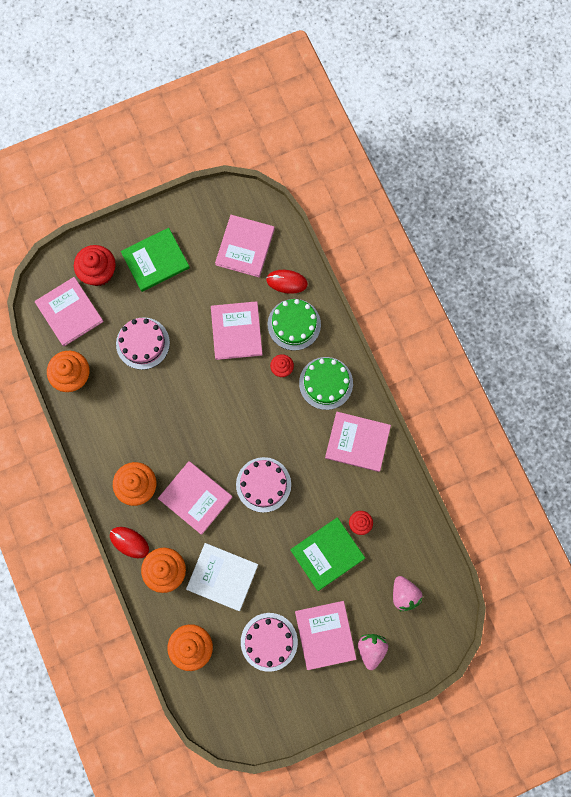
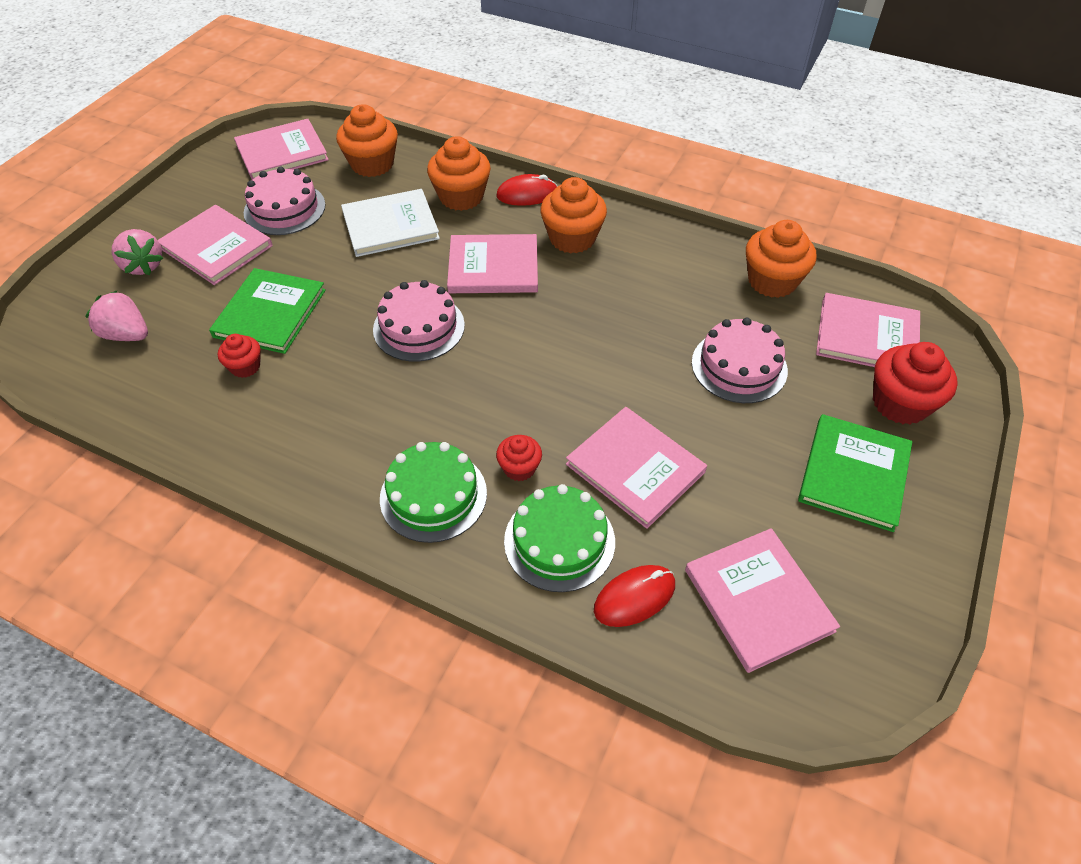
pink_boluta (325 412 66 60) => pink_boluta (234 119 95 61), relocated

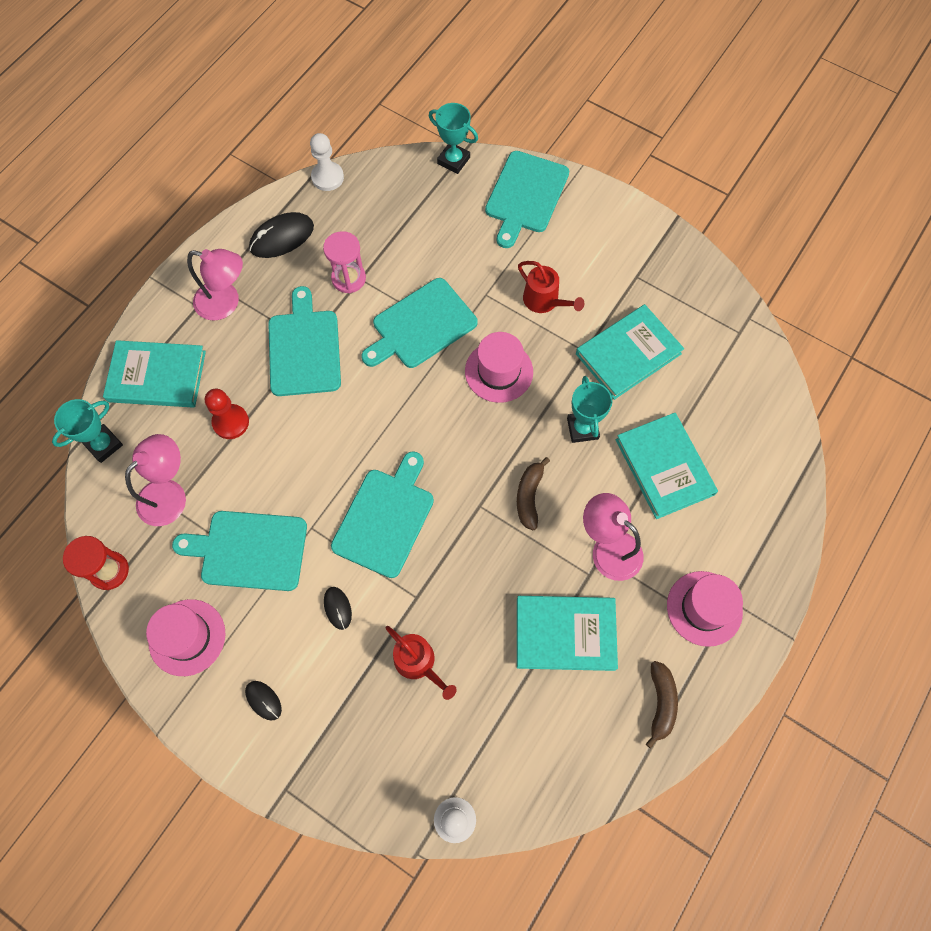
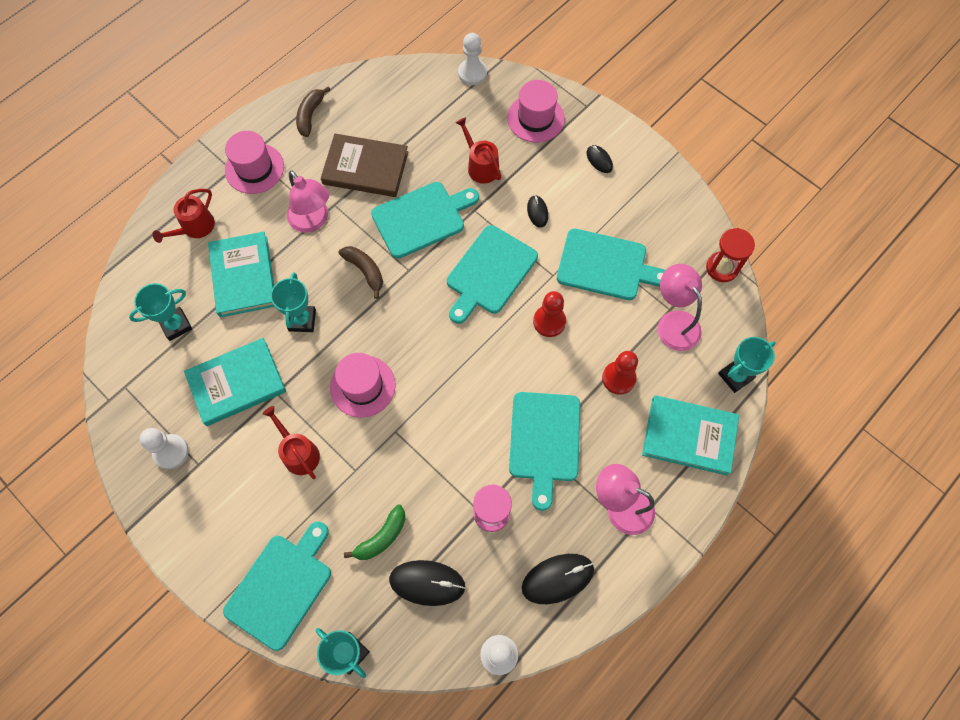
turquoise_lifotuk (361 278 117 90) => turquoise_lifotuk (371 182 108 77), relocated
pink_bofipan (125 434 61 92) => pink_bofipan (658 264 44 87), 105 degrees clockwise
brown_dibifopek (517 457 33 74) => brown_dibifopek (339 246 44 53), 60 degrees counterclockwise
turquoise_boluta (517 596 101 75) => brown_boluta (321 134 87 63)
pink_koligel (146 599 79 77) => pink_koligel (507 80 58 62), relocated
nothing => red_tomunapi (152 189 63 54)
nothing => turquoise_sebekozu (129 283 63 58)
nothing => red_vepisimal (533 291 33 46)
nothing => white_vepisimal (140 428 49 41)
nothing => green_dibifopek (344 505 61 55)
nothing => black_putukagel (389 560 77 46)

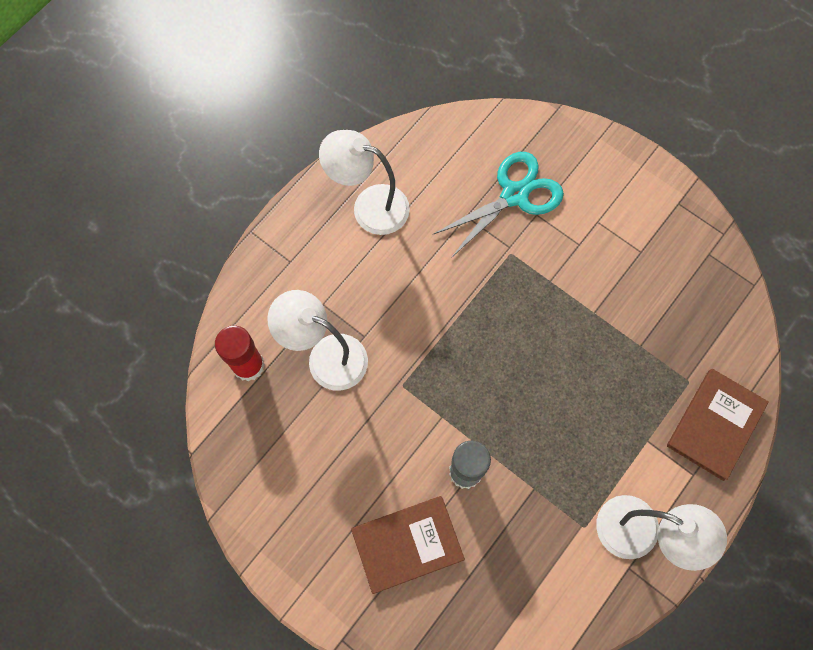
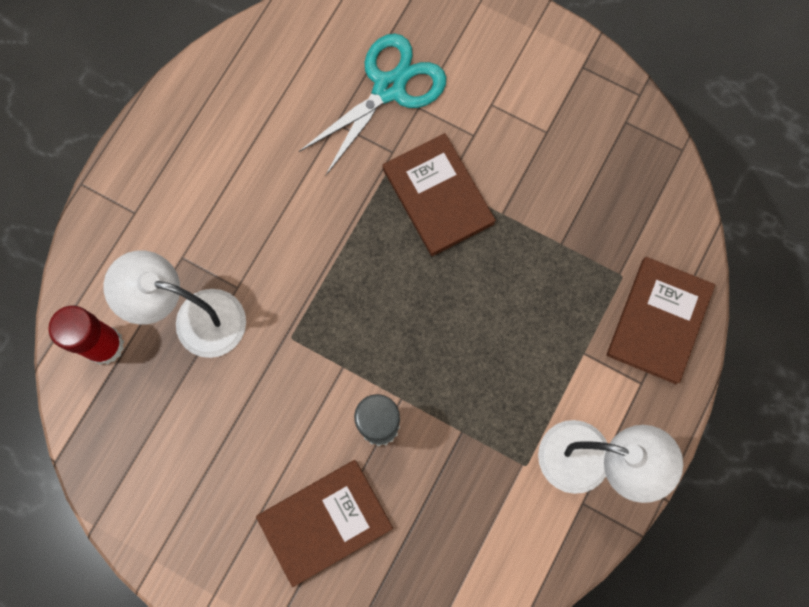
white_bofipan (319 130 91 105) => nothing
nothing => brown_boluta (383 133 113 123)

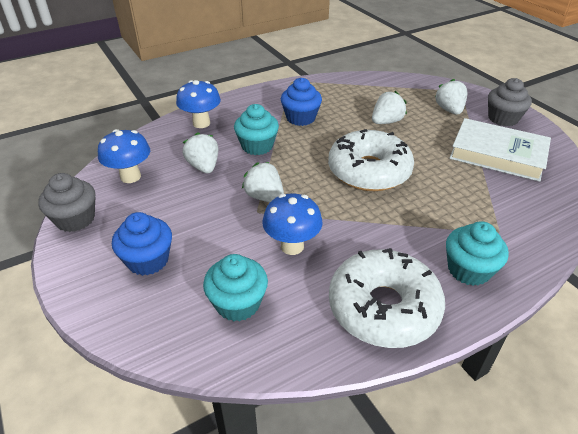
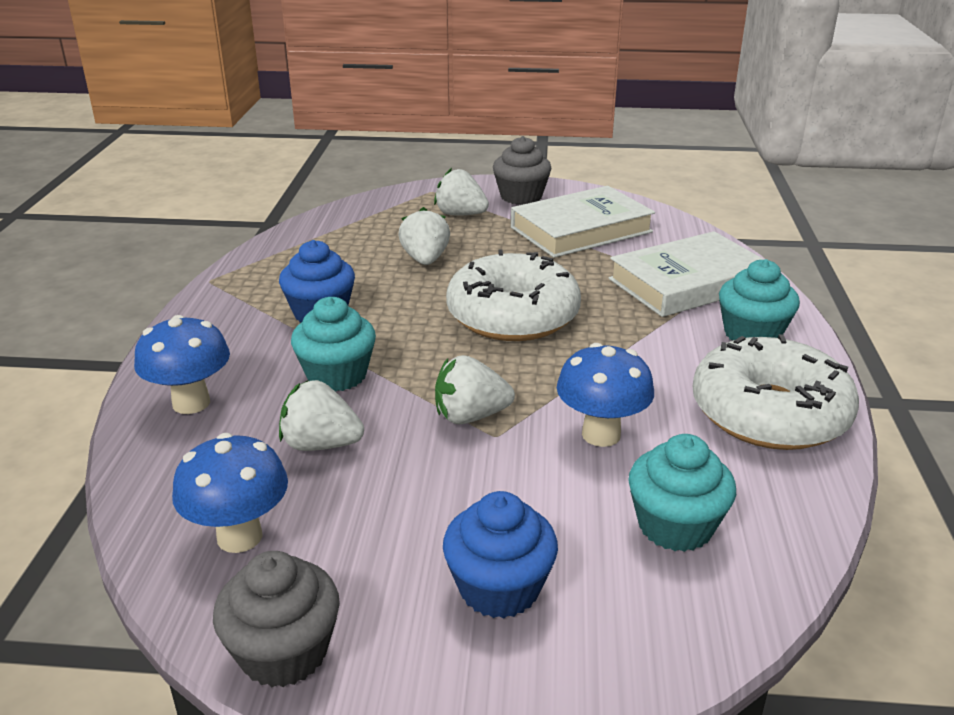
nothing => white_boluta (609 231 155 86)

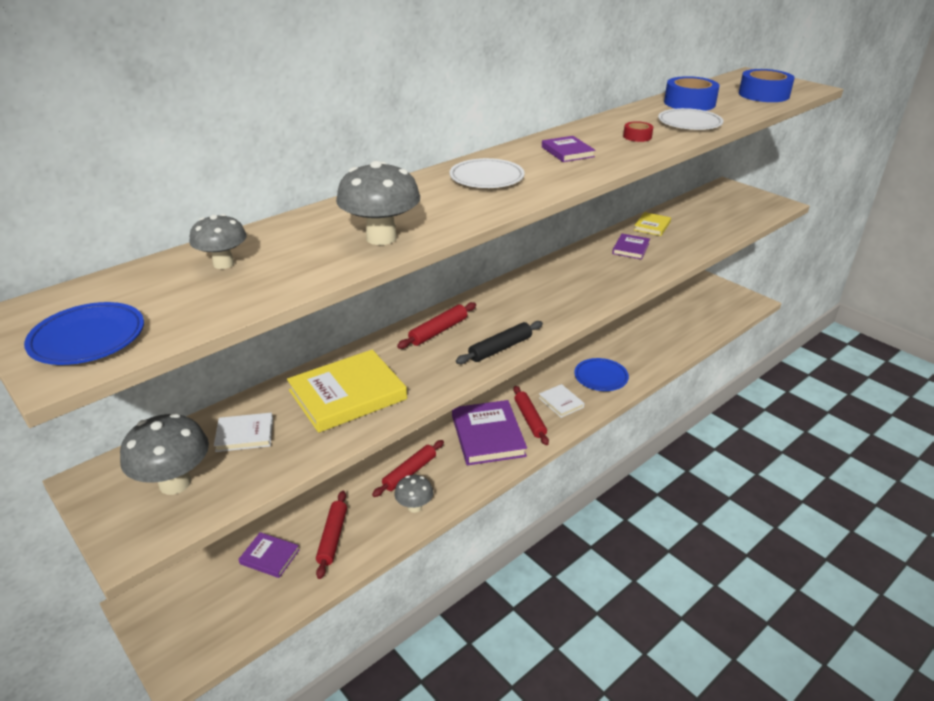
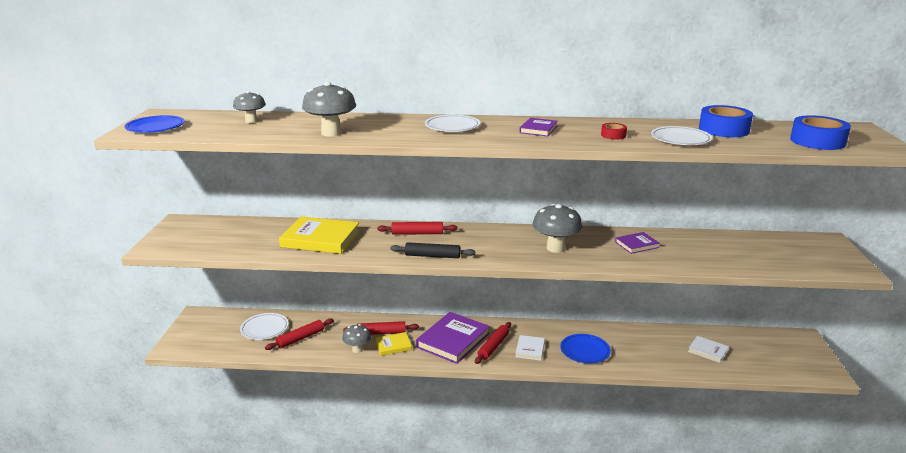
yellow_boluta (634 212 37 24) => yellow_boluta (375 332 37 24), relocated
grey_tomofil (120 413 89 82) => grey_tomofil (533 204 49 49), relocated
white_boluta (214 413 59 39) => white_boluta (688 336 41 27), relocated
purple_boluta (238 532 61 46) => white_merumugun (240 313 49 27)

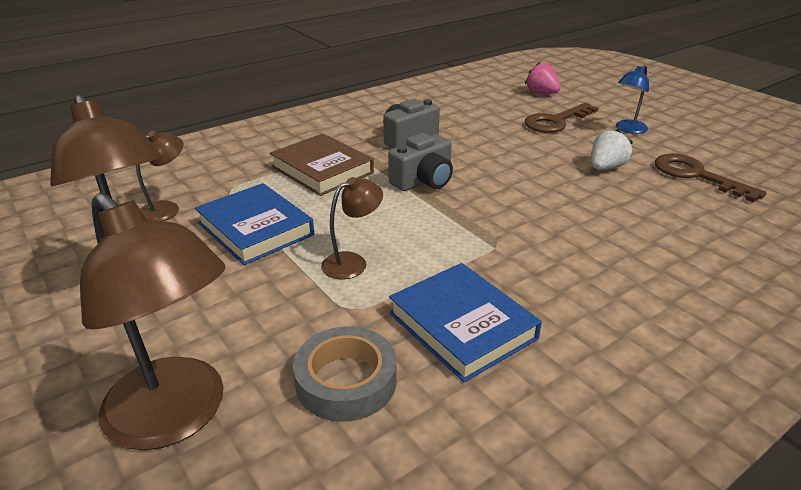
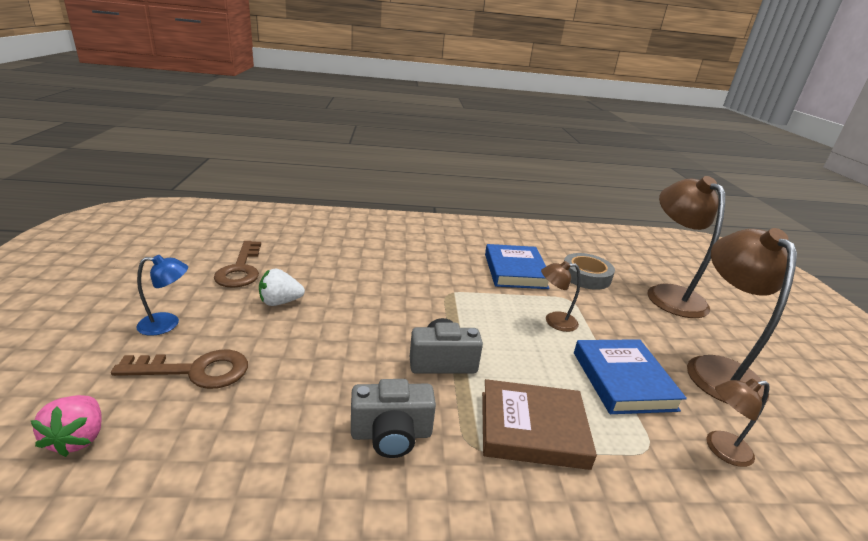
brown_boluta (270 134 104 62) => brown_boluta (482 379 115 91), 75 degrees counterclockwise

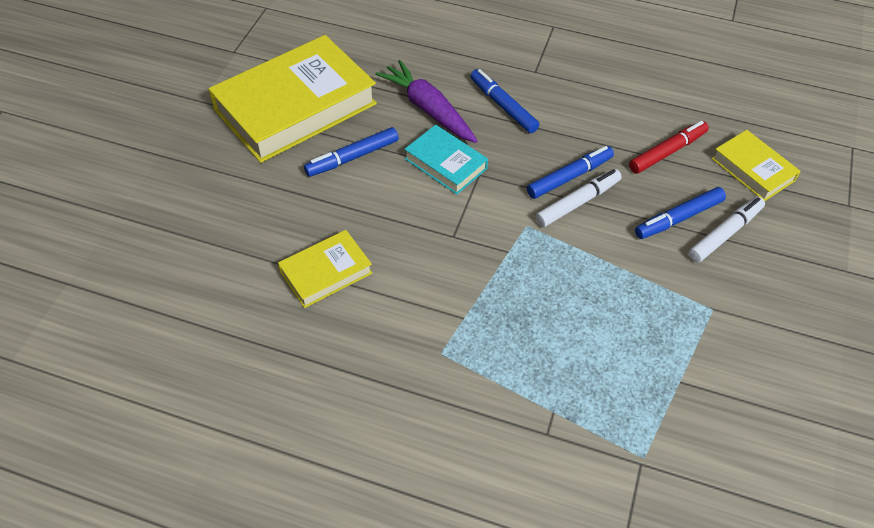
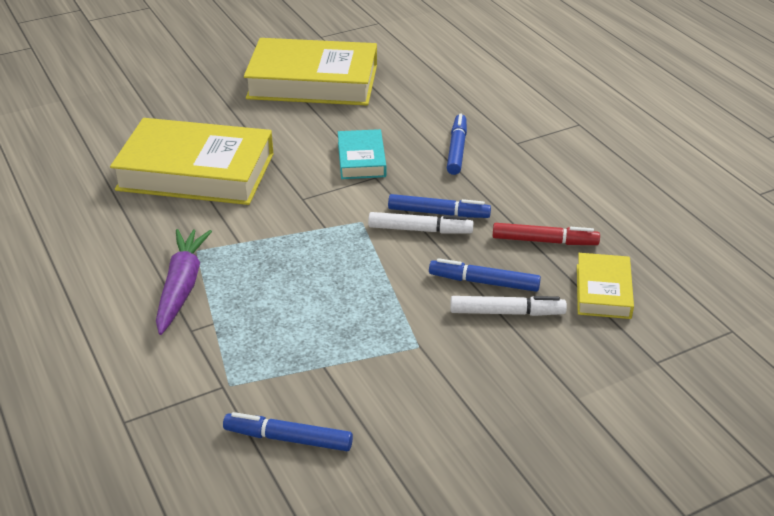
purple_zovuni (375 60 103 83) => purple_zovuni (156 229 56 106), relocated
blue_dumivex (304 127 95 50) => blue_dumivex (223 412 130 39), relocated
yellow_boluta (278 230 94 78) => yellow_boluta (110 118 164 87), x2.04

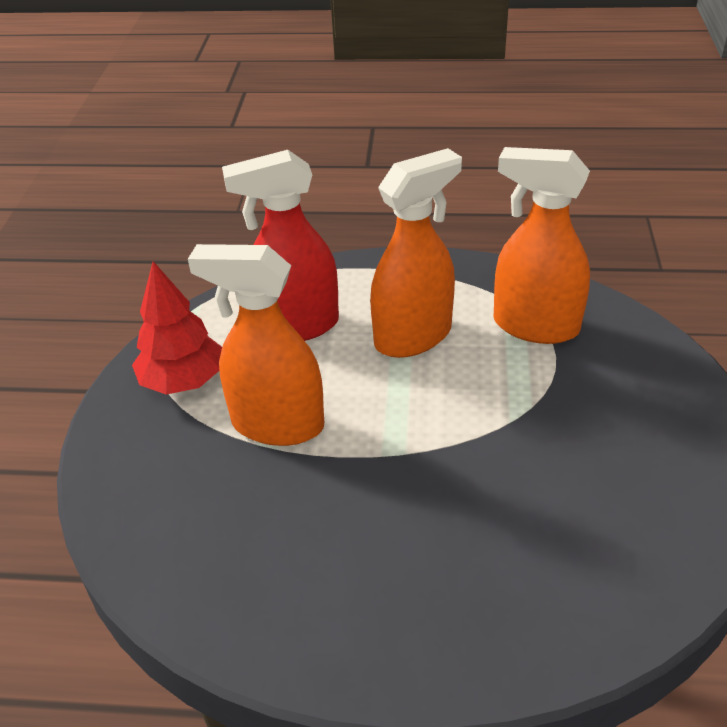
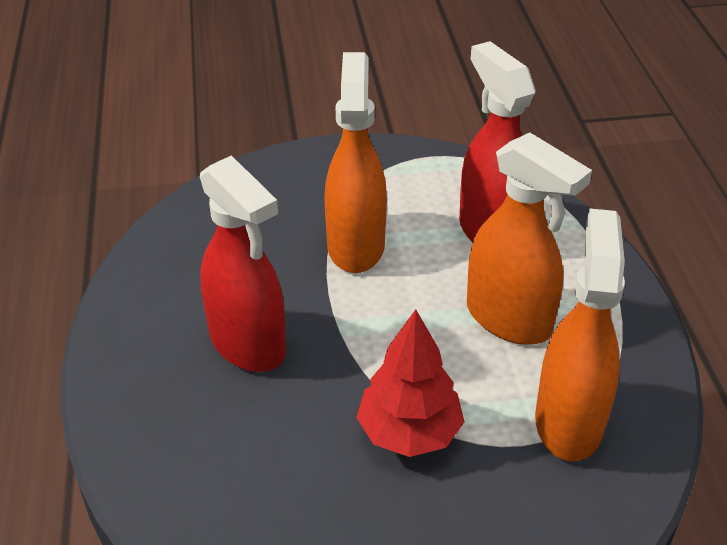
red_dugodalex (132 261 90 134) => red_dugodalex (356 309 109 148), relocated
nothing => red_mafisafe (200 155 86 217)

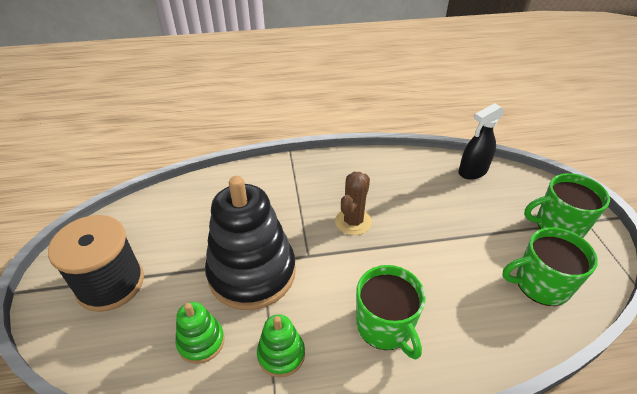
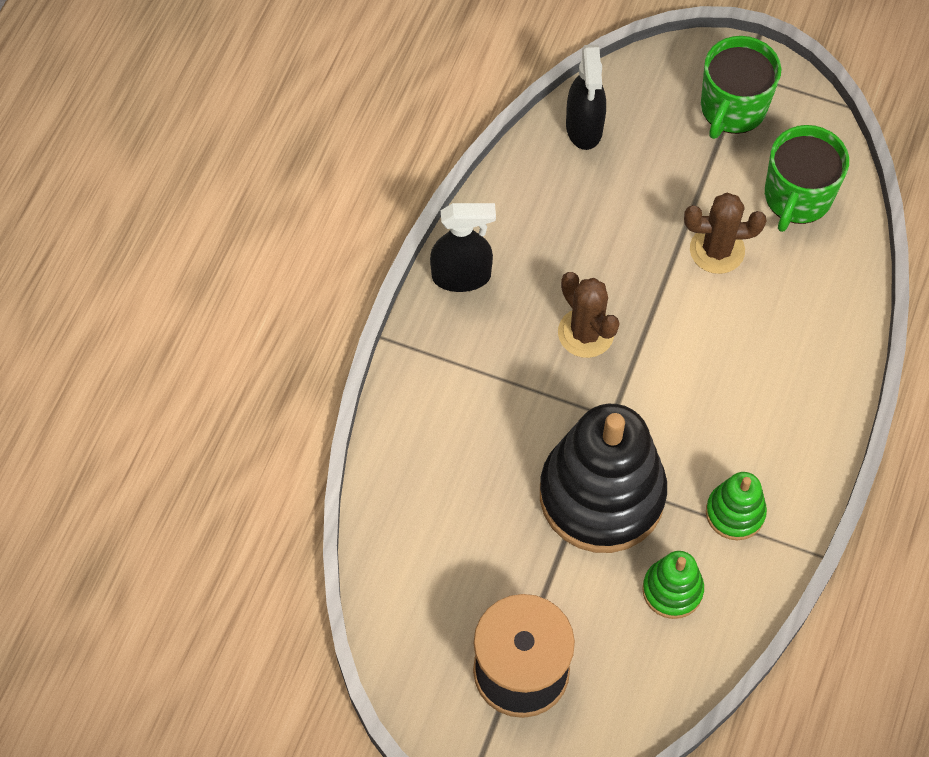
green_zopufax (356 265 70 94) => nothing
nothing => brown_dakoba (684 193 82 81)
nothing => black_mafisafe (430 203 66 89)

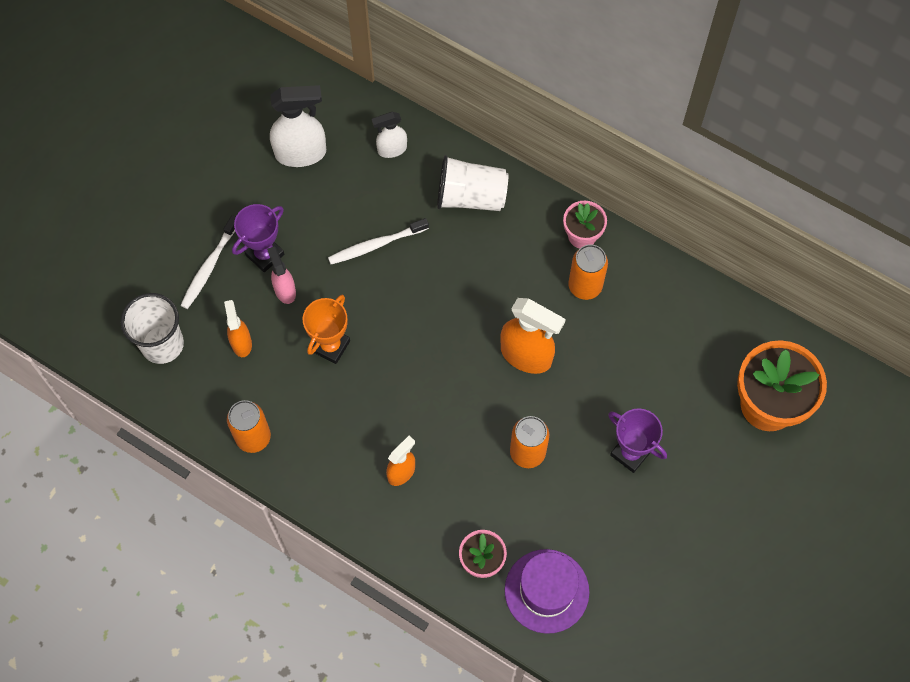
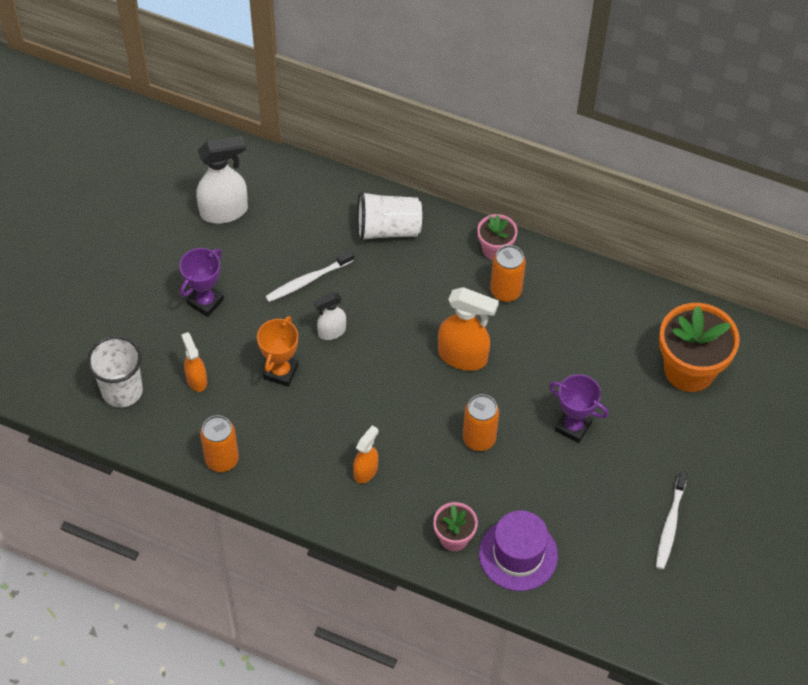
white_mafisafe (372 112 35 46) => white_mafisafe (314 293 32 47), relocated
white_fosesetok (180 215 56 94) => white_fosesetok (656 471 32 99), relocated
pink_mafisafe (267 246 29 58) => nothing

